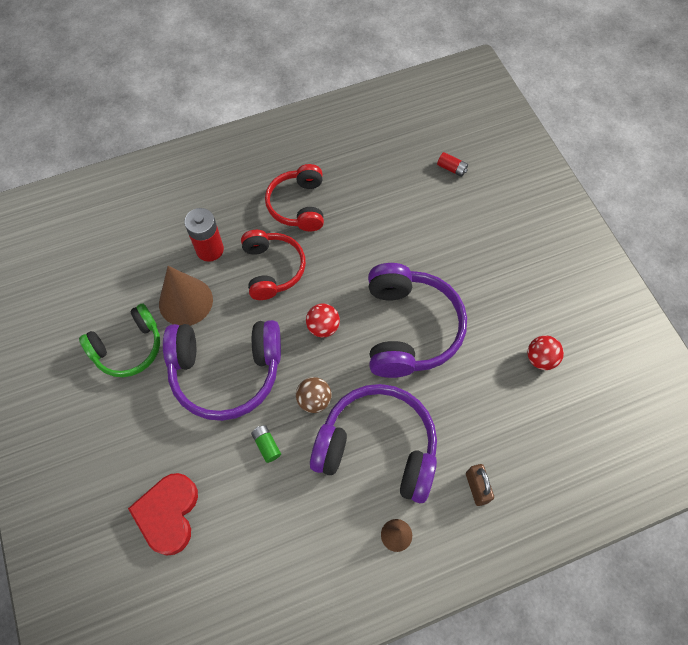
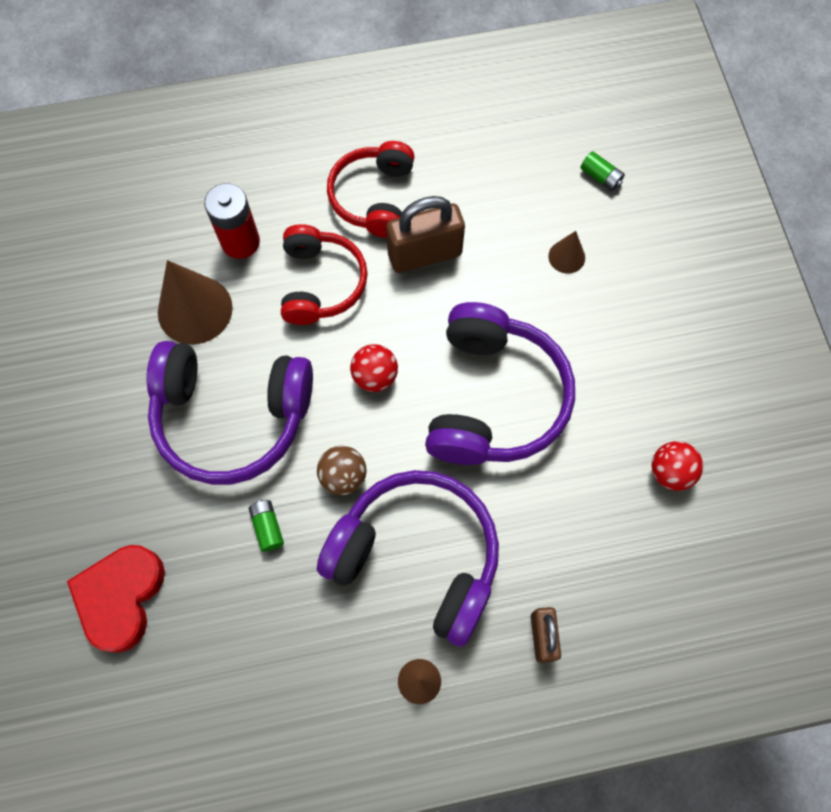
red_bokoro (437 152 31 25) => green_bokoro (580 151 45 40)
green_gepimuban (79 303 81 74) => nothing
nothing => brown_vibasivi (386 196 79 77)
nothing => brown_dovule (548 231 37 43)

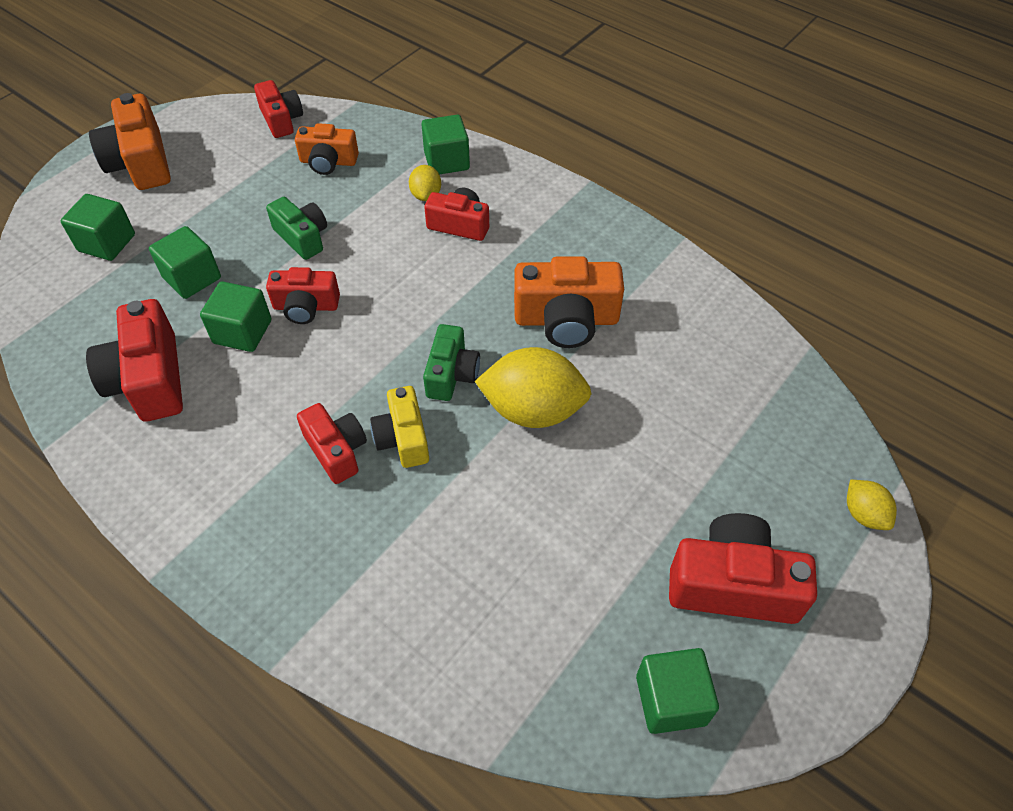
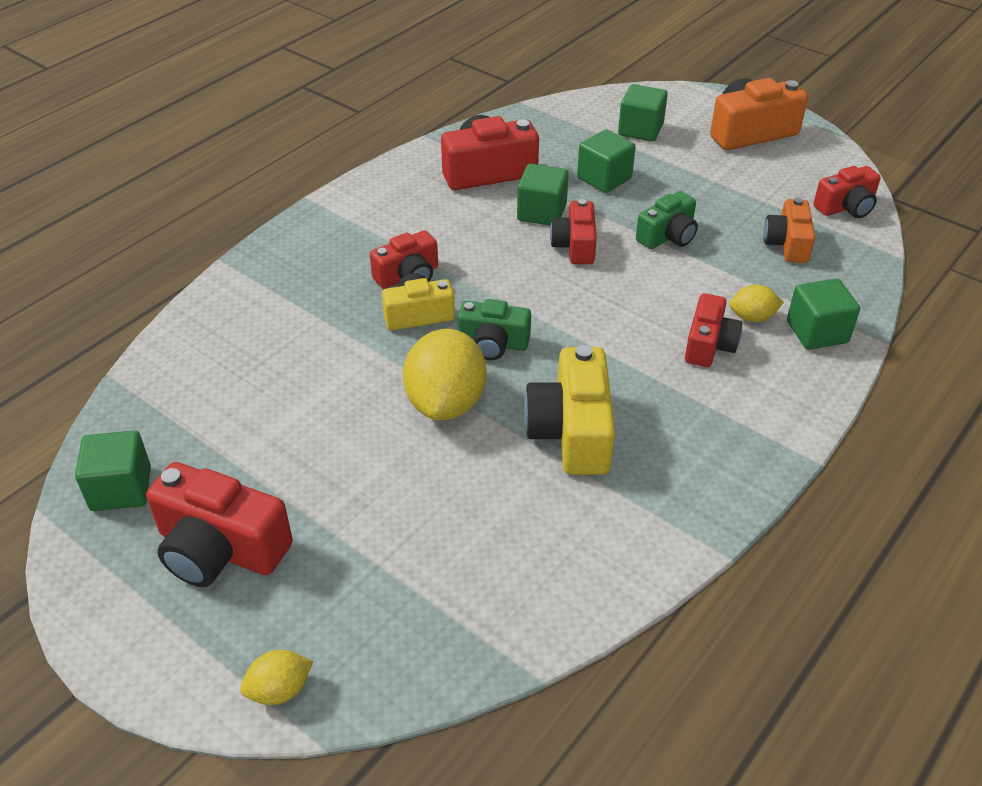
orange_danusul (514 256 110 92) => yellow_danusul (524 345 91 130)
red_danusul (669 513 148 111) => red_danusul (146 462 147 125), 105 degrees clockwise

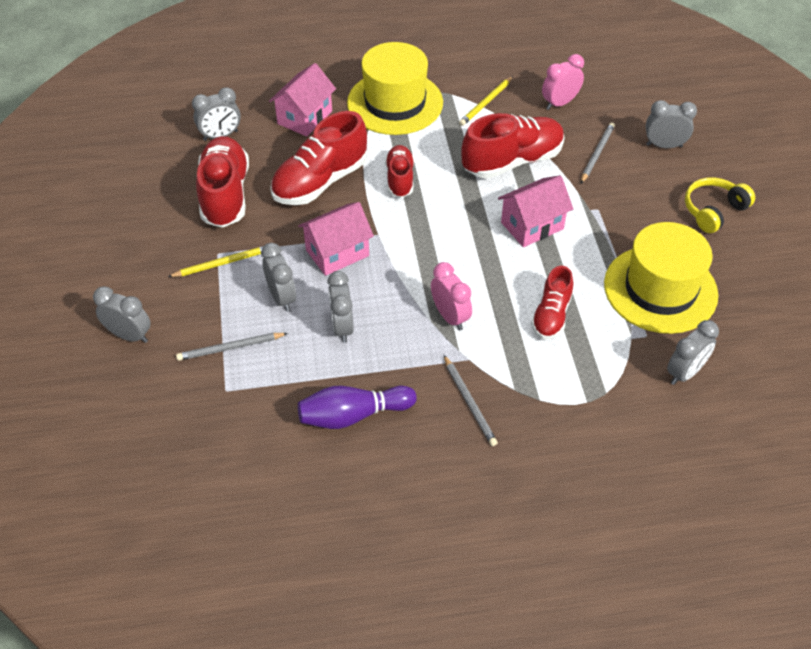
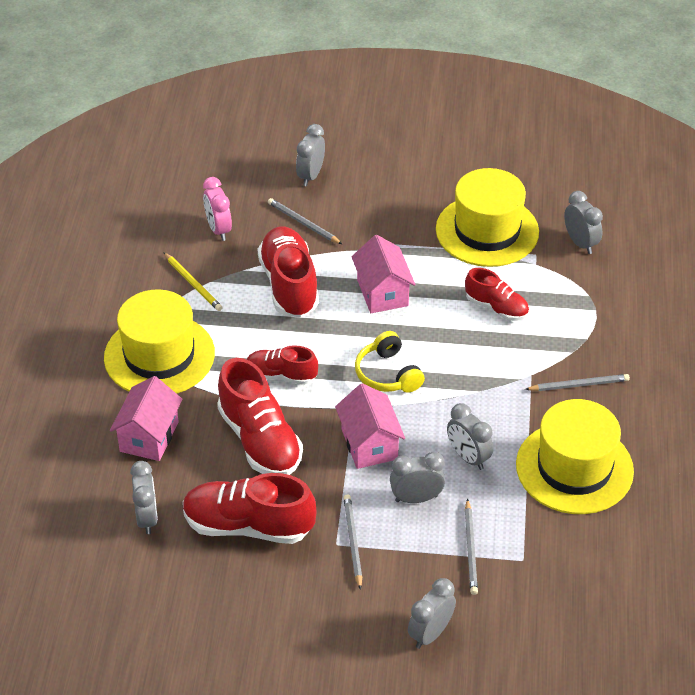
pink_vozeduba (269 63 67 73) => pink_vozeduba (110 376 73 85), 60 degrees clockwise
yellow_gepimuban (685 177 70 56) => yellow_gepimuban (355 331 70 62), relocated
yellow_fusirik (168 246 96 31) => grey_fusirik (343 494 19 96)
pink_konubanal (431 262 41 68) => nothing
grey_konubanal (327 271 27 72) => grey_konubanal (447 403 47 67), 45 degrees clockwise
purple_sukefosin (298 386 119 43) => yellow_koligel (516 399 118 115)

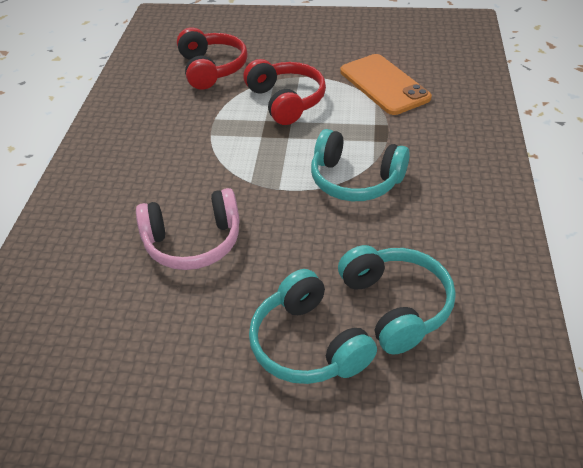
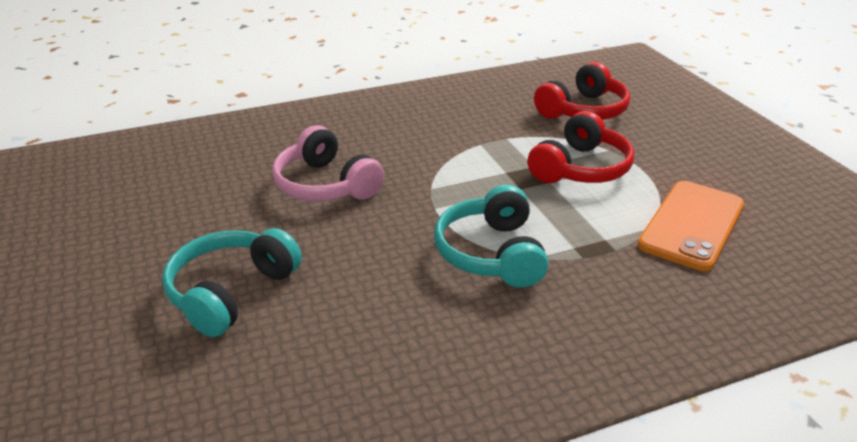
turquoise_gepimuban (338 245 118 109) => nothing

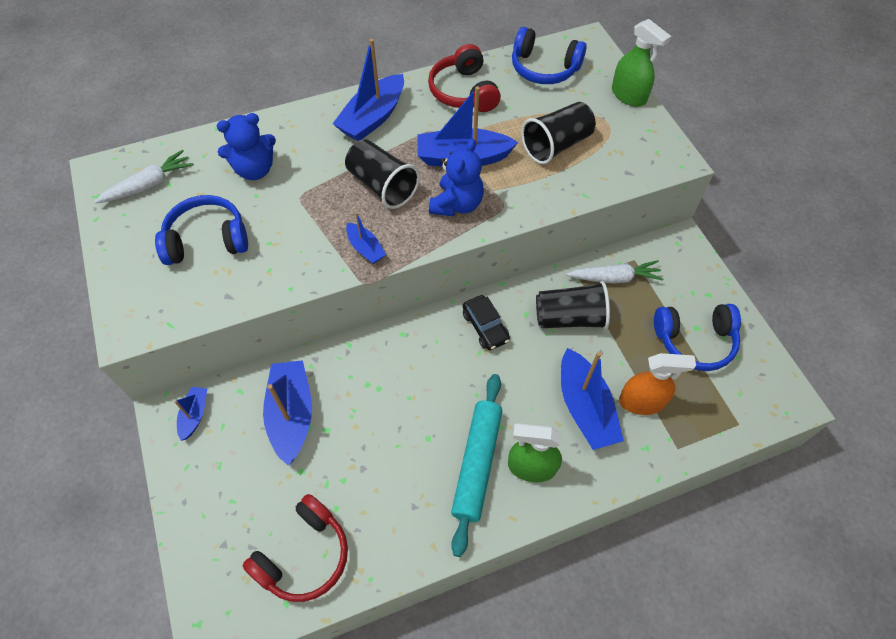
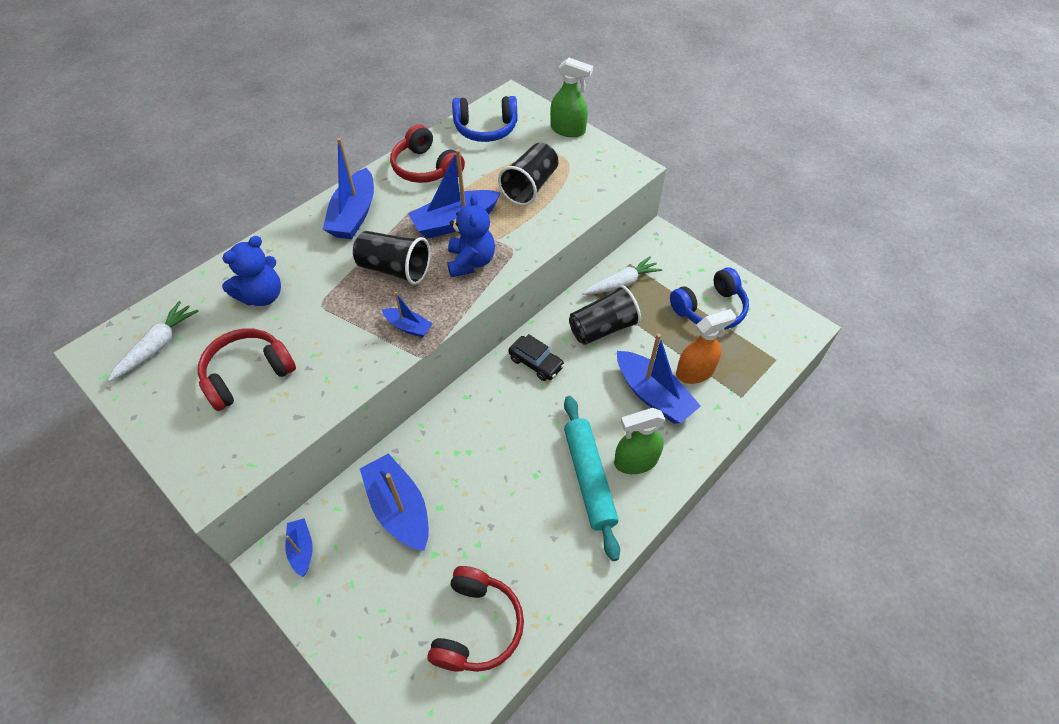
blue_gepimuban (155 195 93 70) => red_gepimuban (198 328 98 83)

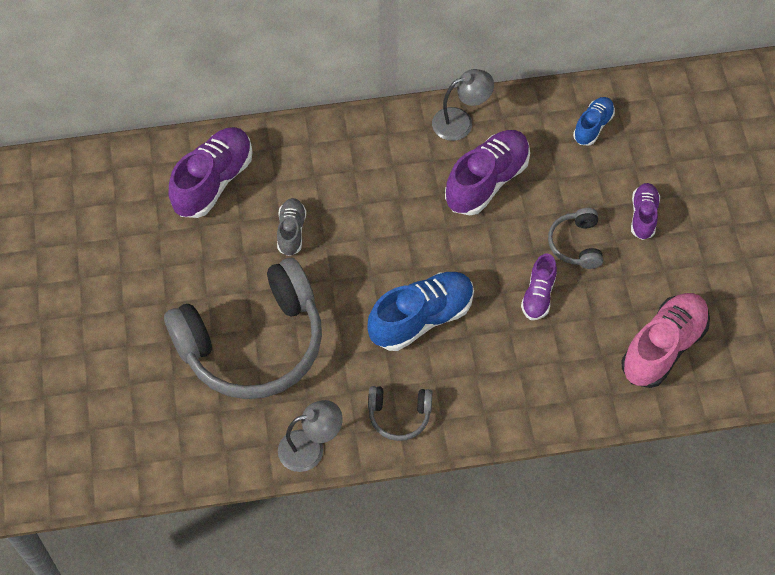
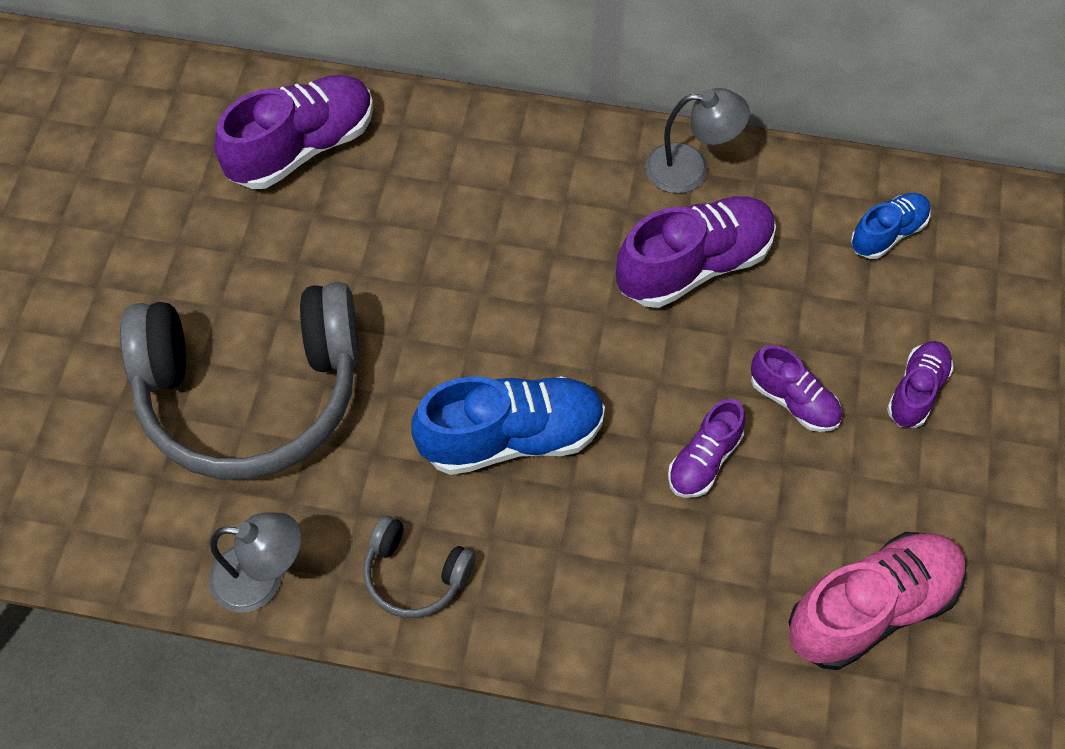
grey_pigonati (277 198 29 58) => nothing
grey_gepimuban (548 208 55 61) => purple_pigonati (751 345 91 87)

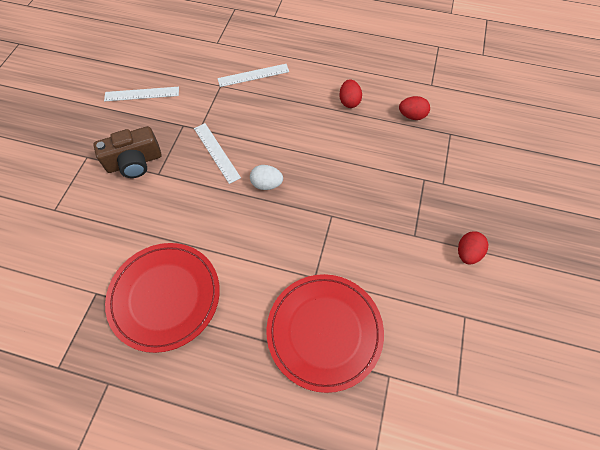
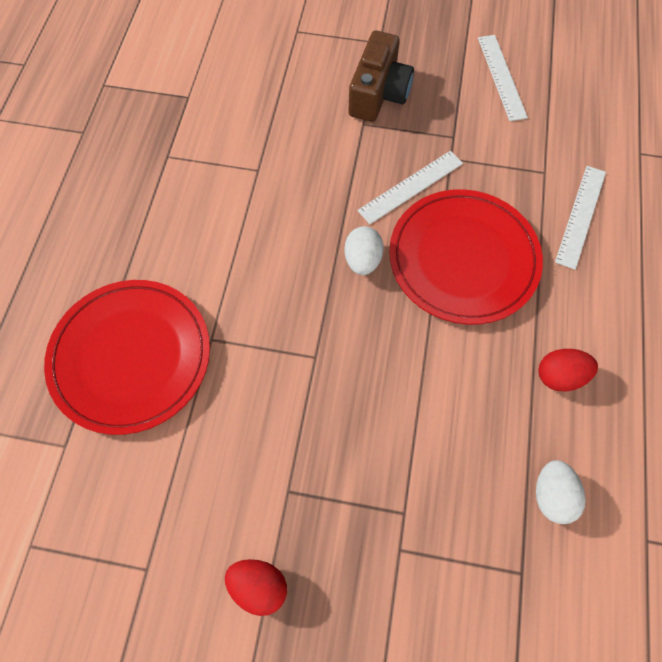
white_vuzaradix (217 64 72 23) => white_vuzaradix (555 166 51 104), 45 degrees clockwise
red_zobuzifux (399 96 31 24) => white_zobuzifux (536 460 50 64)
brown_danusul (93 126 68 52) => brown_danusul (348 31 66 91), 135 degrees counterclockwise
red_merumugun (105 243 115 110) => red_merumugun (389 189 154 136), relocated

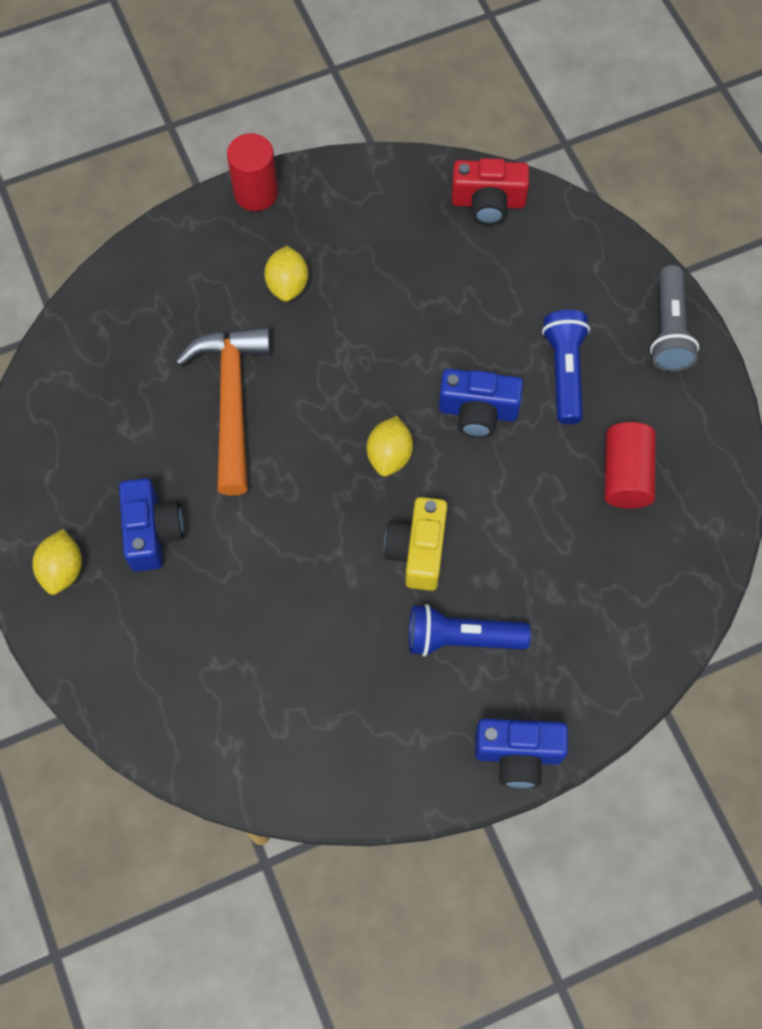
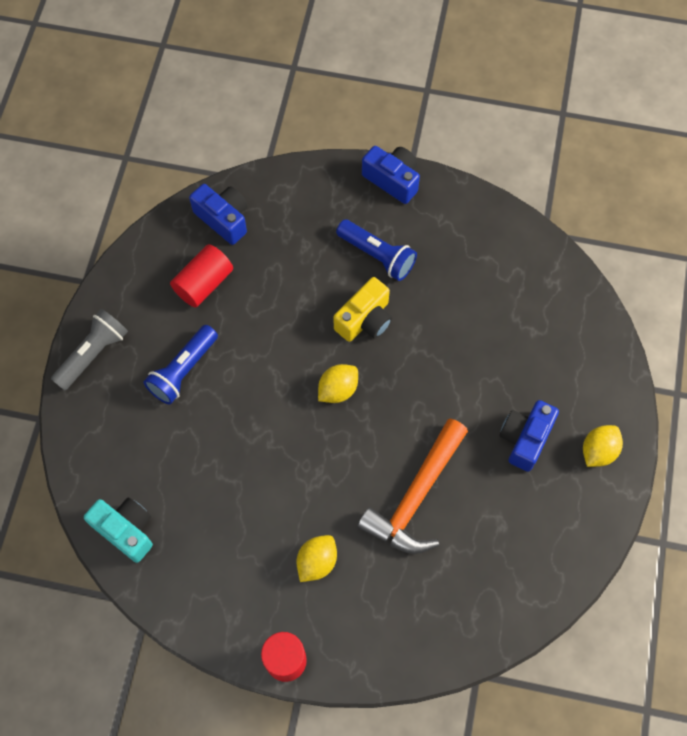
red_danusul (451 158 78 67) => turquoise_danusul (84 497 69 66)
blue_danusul (439 369 84 69) => blue_danusul (189 184 59 61), relocated

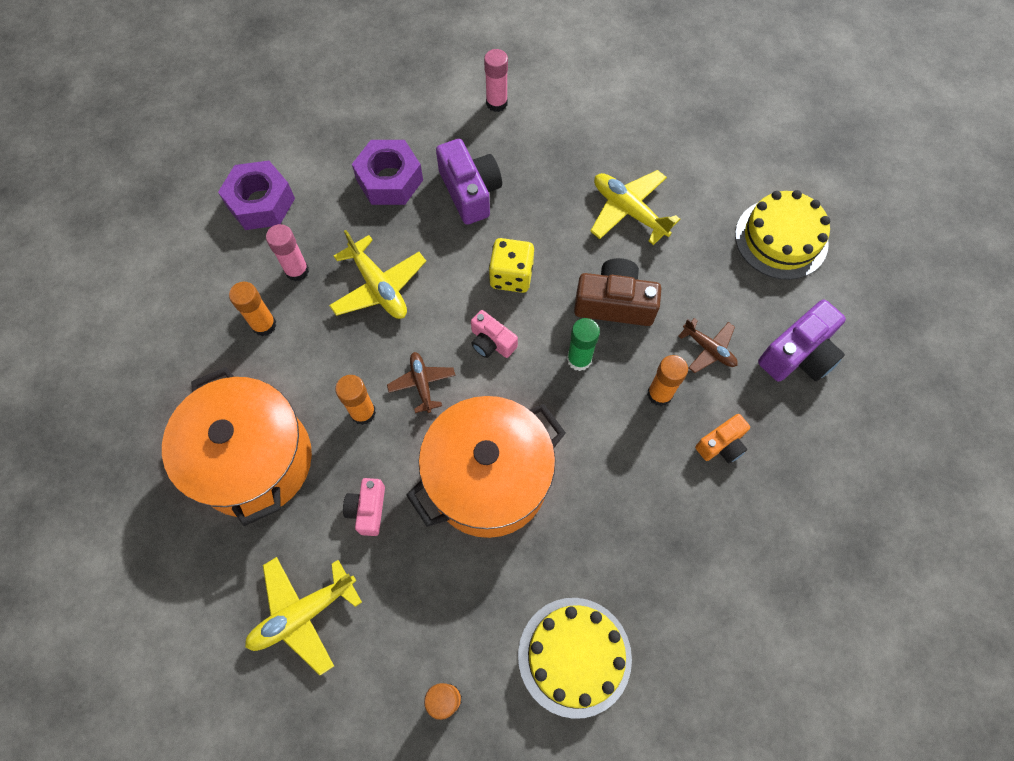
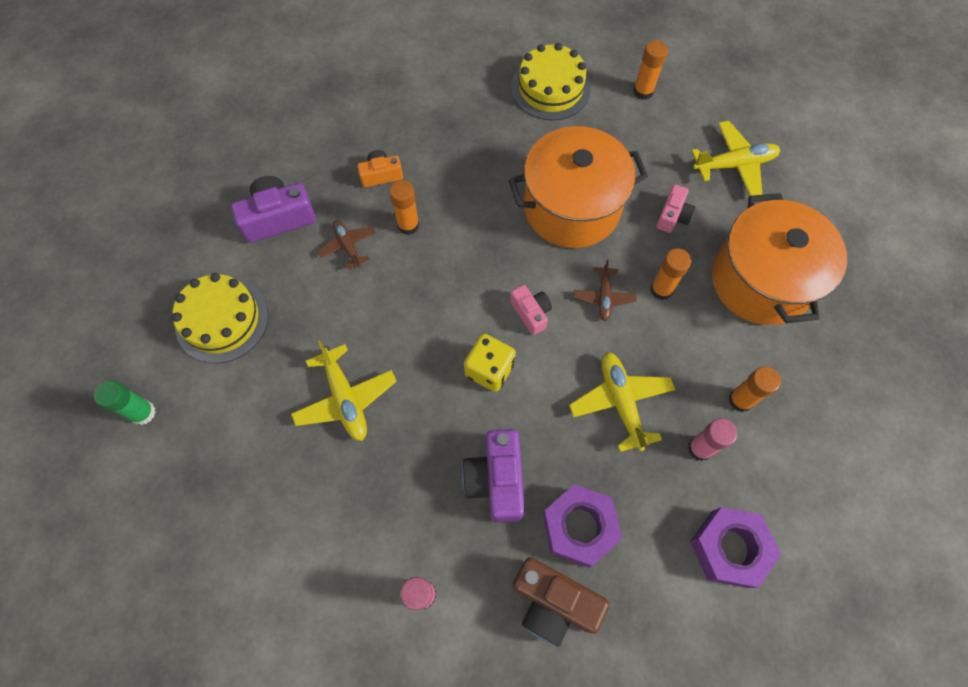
brown_danusul (574 258 87 68) => brown_danusul (512 557 97 89), relocated
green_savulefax (567 318 33 53) => green_savulefax (94 380 62 45), relocated

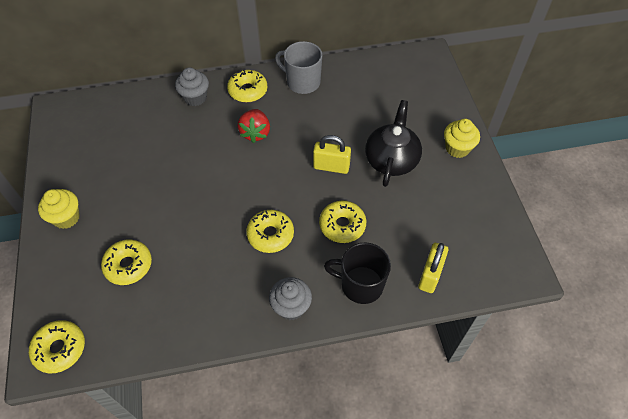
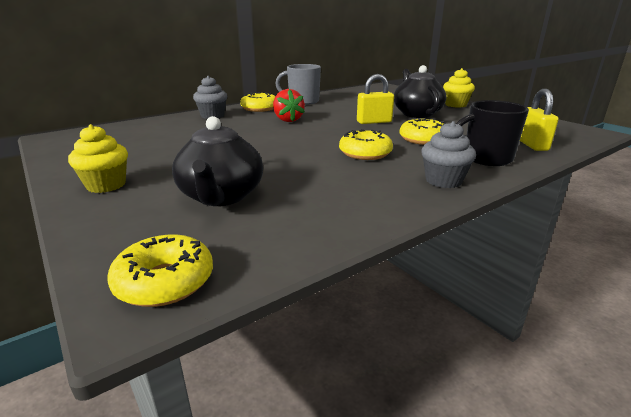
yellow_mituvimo (101 239 51 46) => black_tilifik (172 116 91 90)

